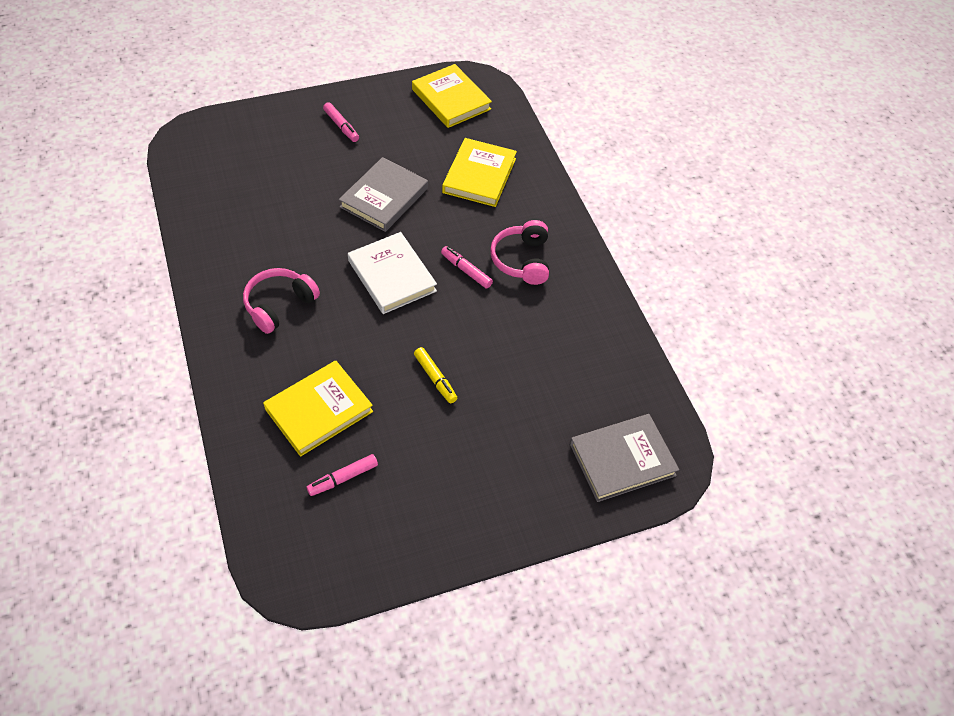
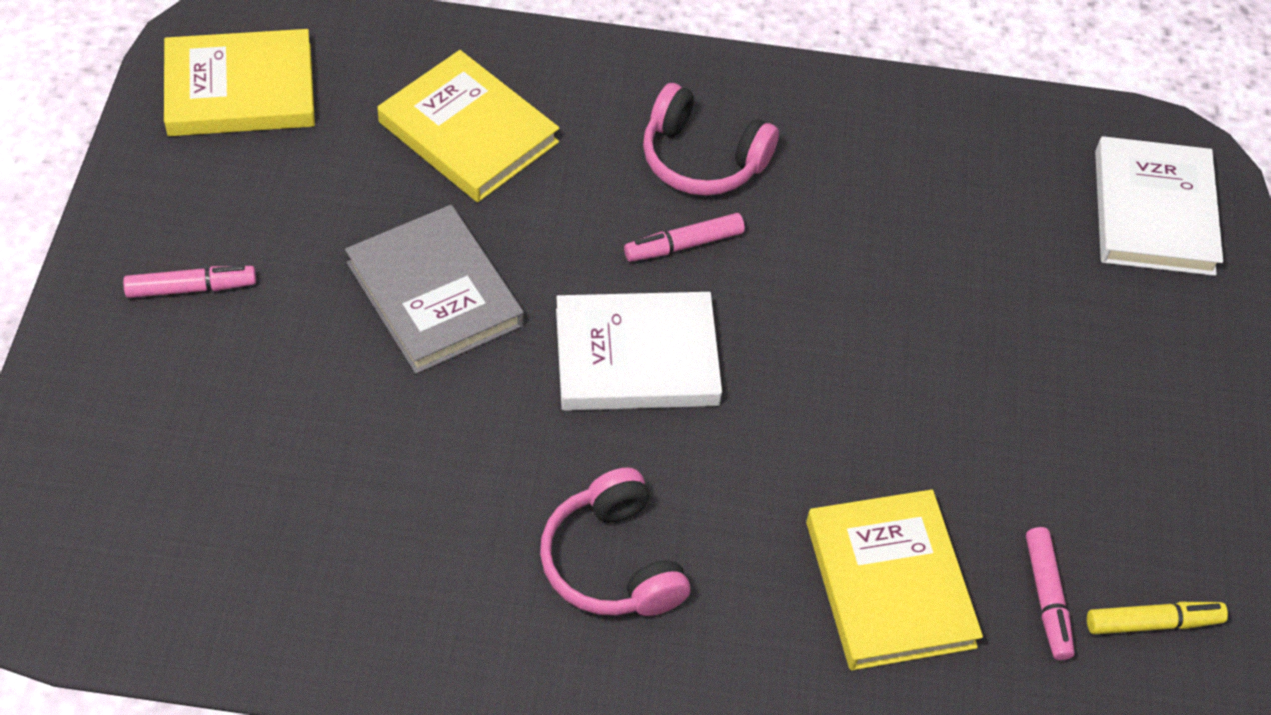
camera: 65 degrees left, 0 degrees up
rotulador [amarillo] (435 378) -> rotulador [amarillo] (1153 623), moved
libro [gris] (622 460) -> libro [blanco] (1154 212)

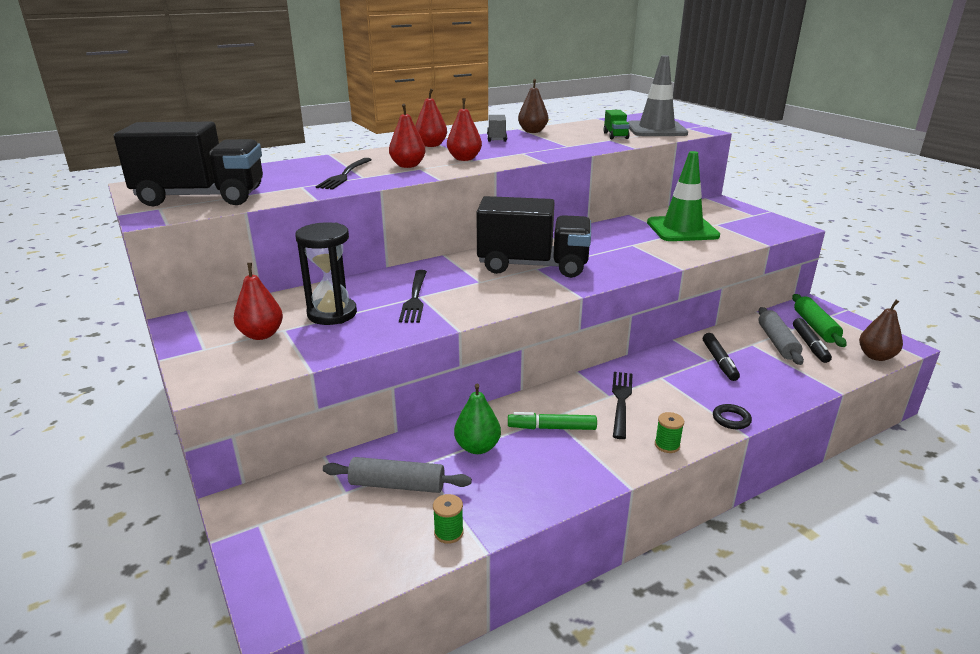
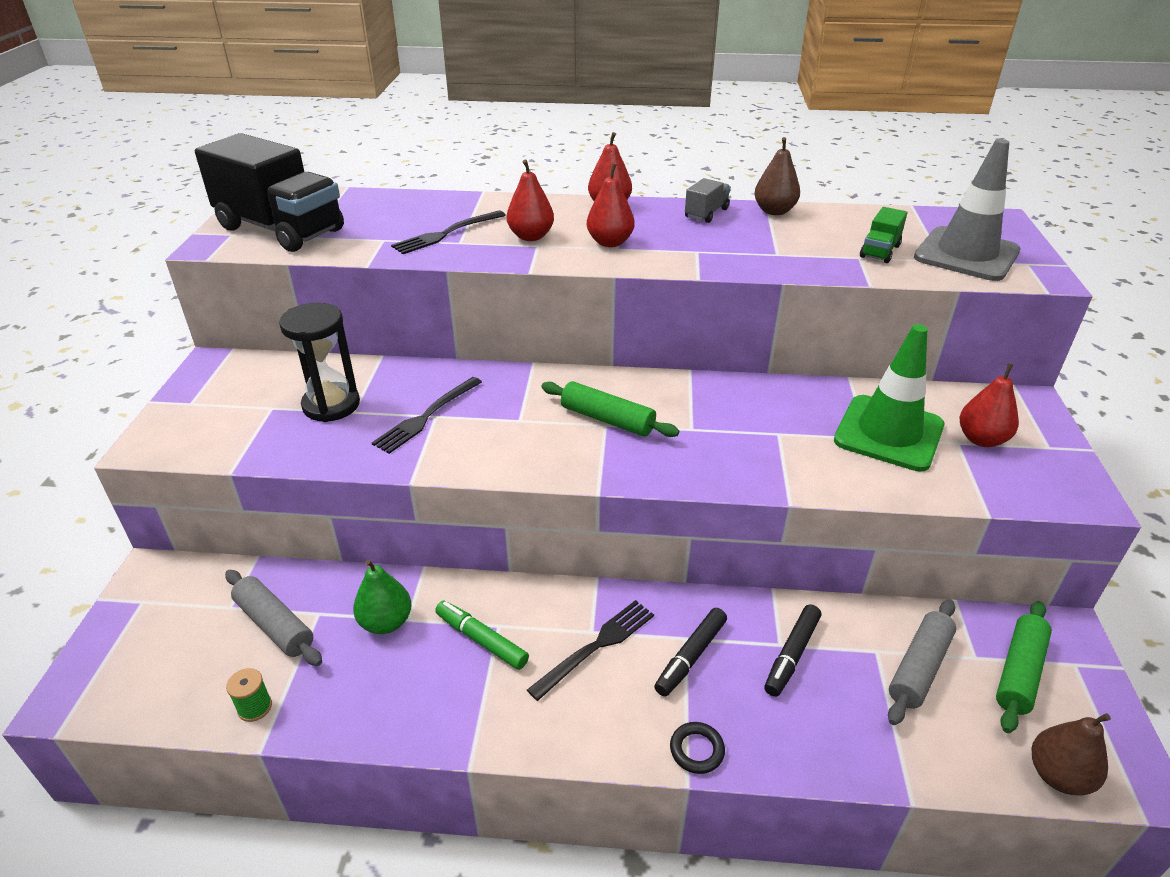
camera: 35 degrees right, 10 degrees up
carrete [verde] (667 445) -> none
pera [rojo] (261 335) -> pera [rojo] (981 439), moved
rotulador [negro] (810 345) -> rotulador [negro] (691 656), moved
camión [negro] (533 266) -> rodillo [verde] (607 419)

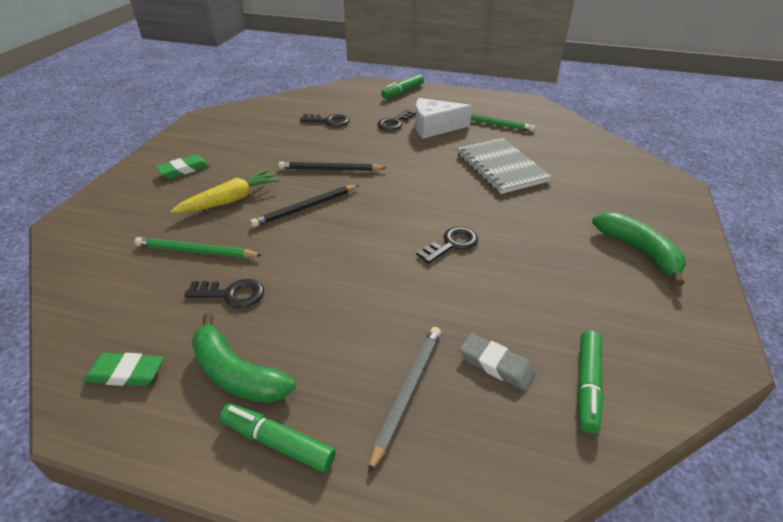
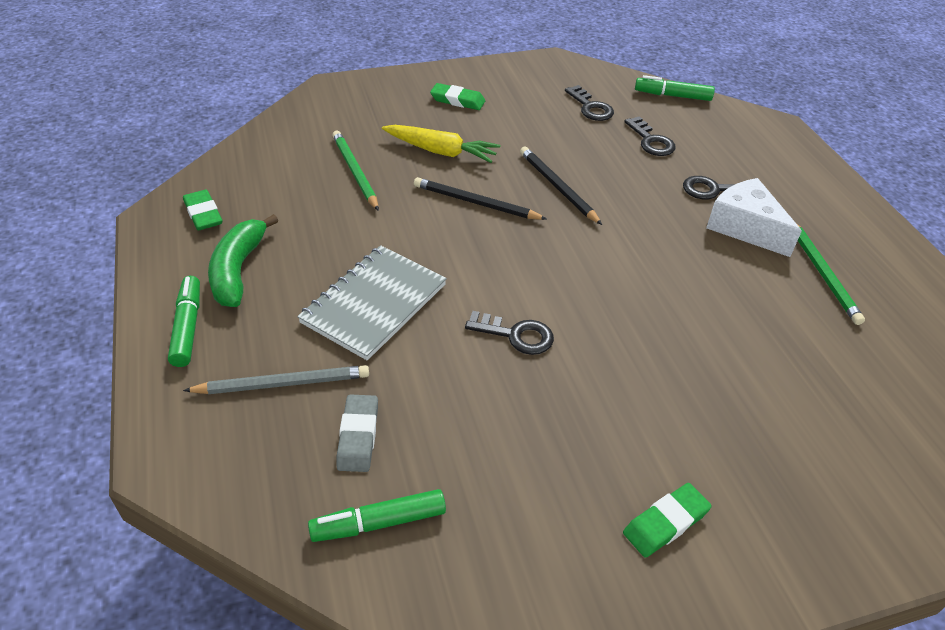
camera: 55 degrees right, 5 degrees up
llave [negro] (231 294) -> llave [negro] (590 107), moved
rotulador [verde] (402 92) -> rotulador [verde] (672 96), moved
cuaderno [gris] (501 167) -> cuaderno [gris] (374 303), moved
plátano [verde] (638 251) -> goma de borrar [verde] (665 523)

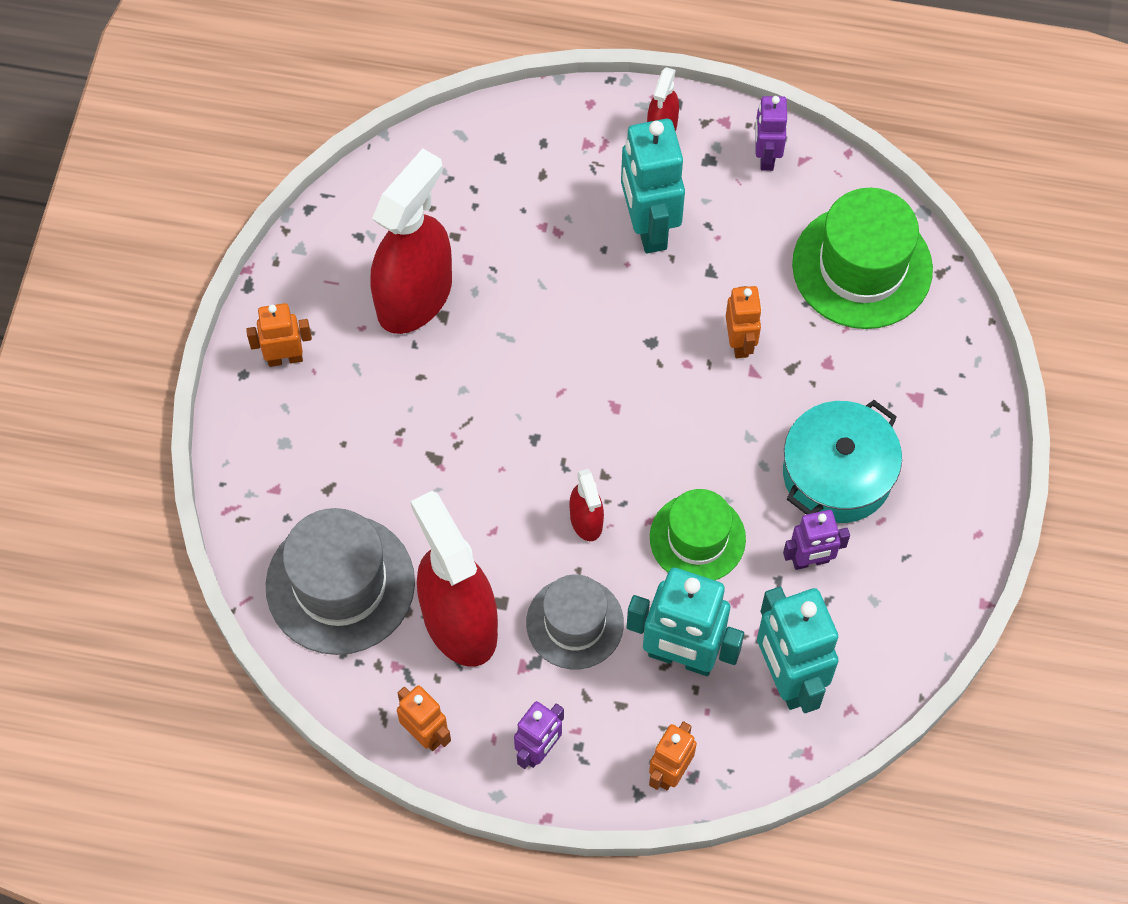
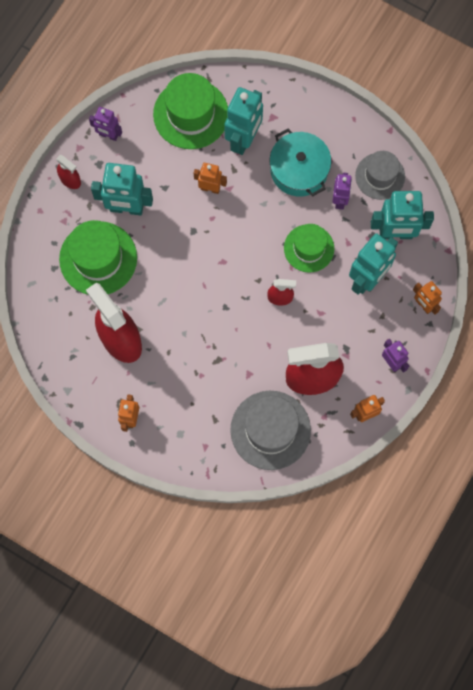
camera: 70 degrees left, 10 degrees up
none -> sombrero [verde] (98 258)
none -> robot [turquesa] (244 139)
sombrero [gris] (575 623) -> sombrero [gris] (380 176), moved

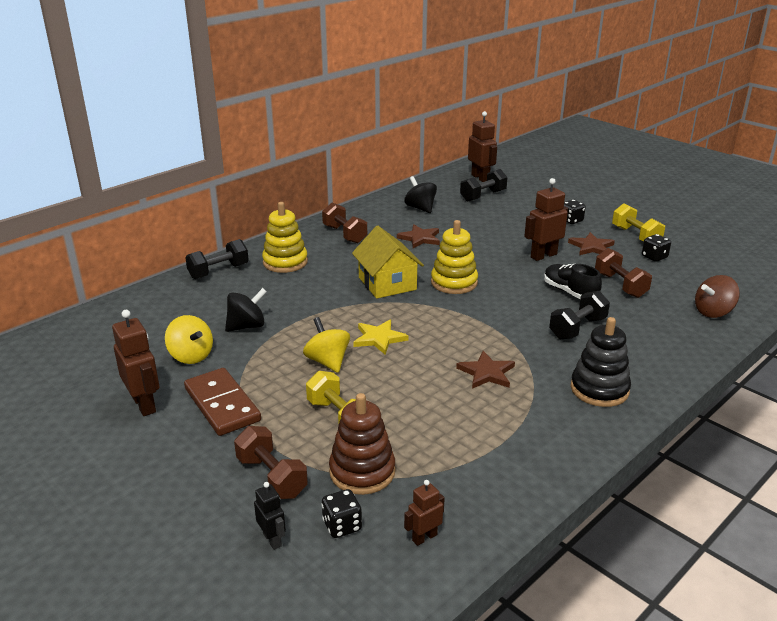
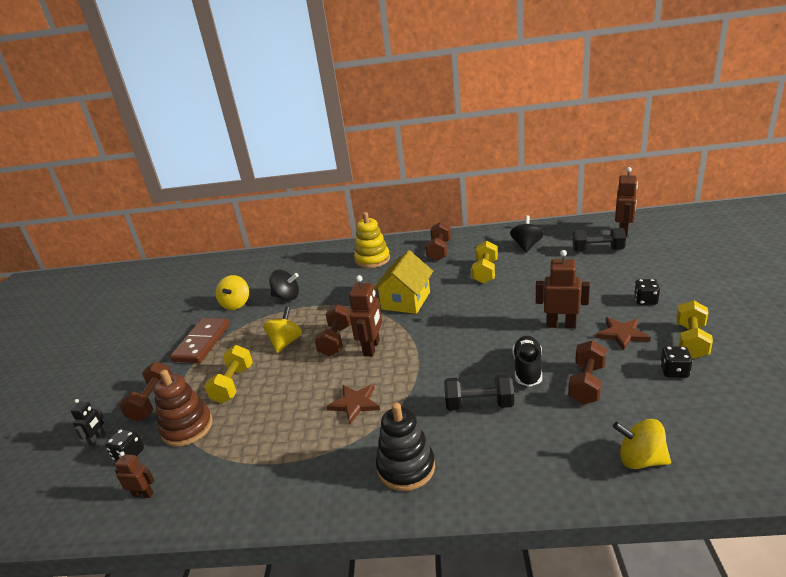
camera: 50 degrees right, 0 degrees up
mancuerna [negro] (219 271) -> none
juguete apilable [amarillo] (454 282) -> none
robot [marrón] (144 404) -> robot [marrón] (372 348), moved
estrella [amarillo] (379 338) -> mancuerna [marrón] (336 340)
estrella [marrón] (420 238) -> mancuerna [amarillo] (485 272)
peonza [marrón] (713 312) -> peonza [amarillo] (640 460)

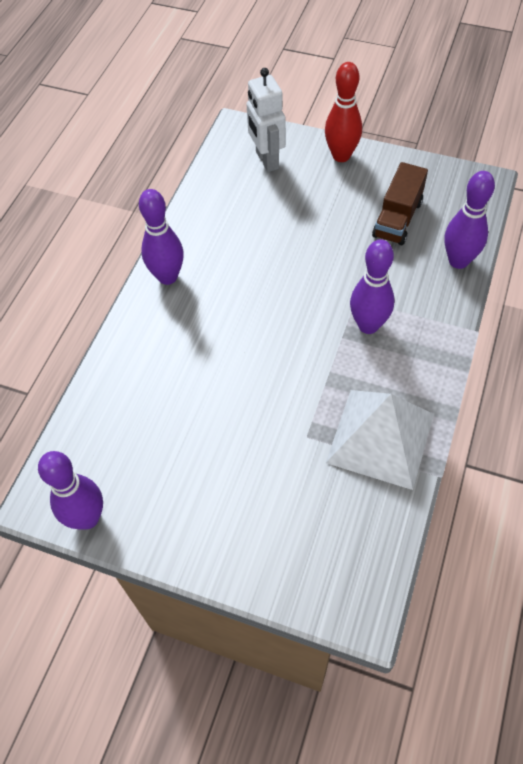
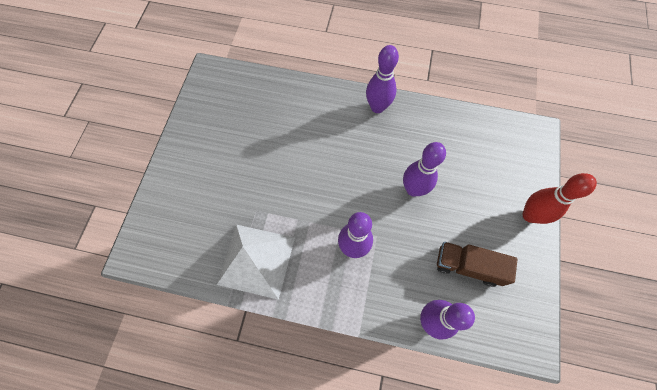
camera: 80 degrees right, 10 degrees up
robot [blanco] (266 160) -> none
bolo [morado] (87 518) -> bolo [morado] (413 189), moved

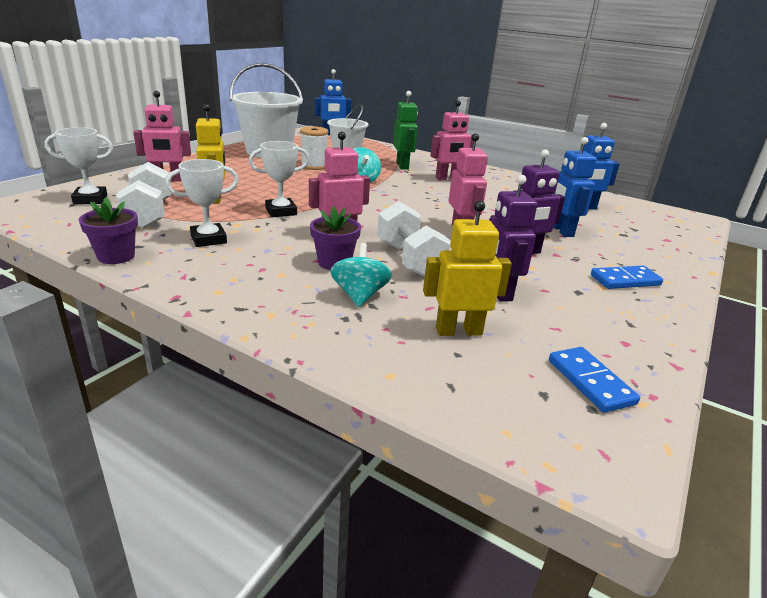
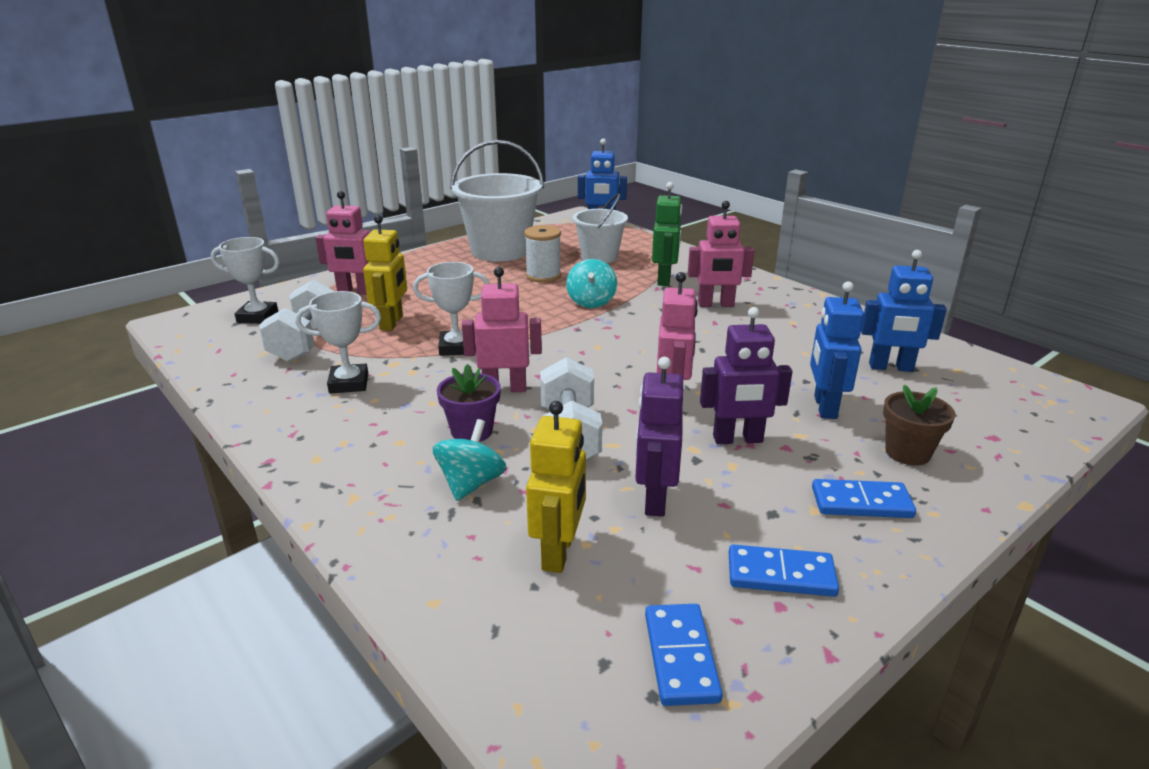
camera: 20 degrees right, 0 degrees up
maceta [morado] (116 256) -> none
none -> ficha de dominó [azul] (781 574)
none -> maceta [marrón] (907 453)
robot [amarillo] (458 331) -> robot [amarillo] (558 552), 90 degrees clockwise

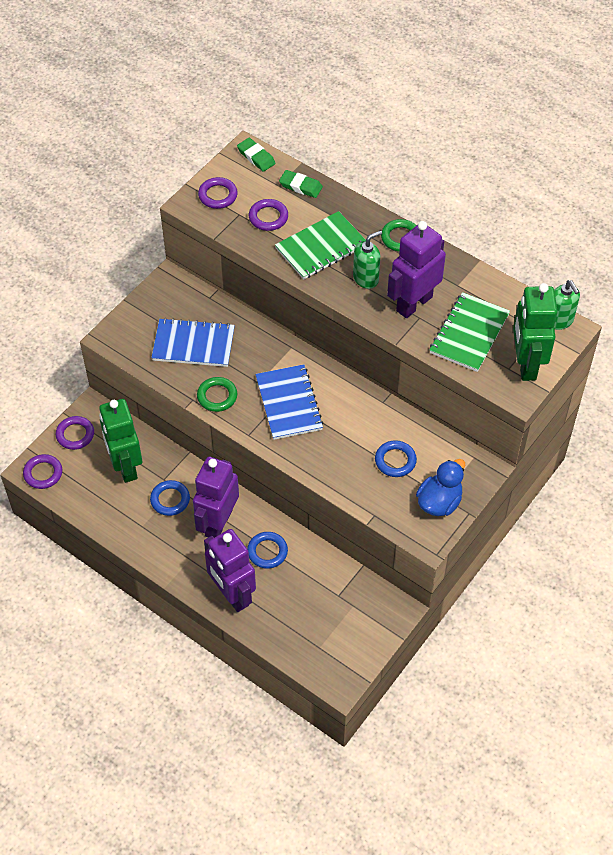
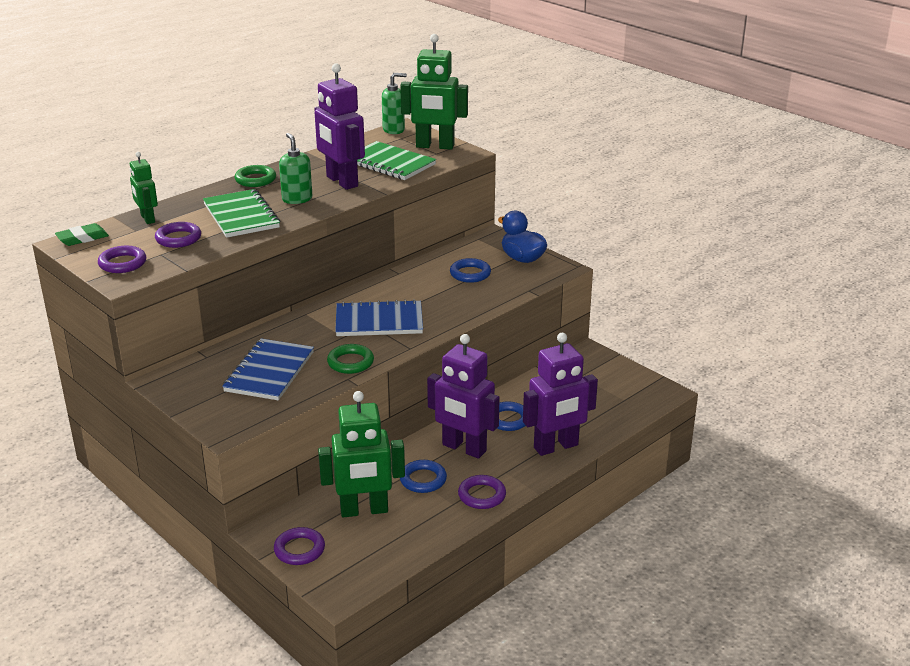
camera: 80 degrees left, 25 degrees down
anillo [morado] (43 473) -> anillo [morado] (482 495), moved
goma de borrar [verde] (300 186) -> robot [verde] (147 219)

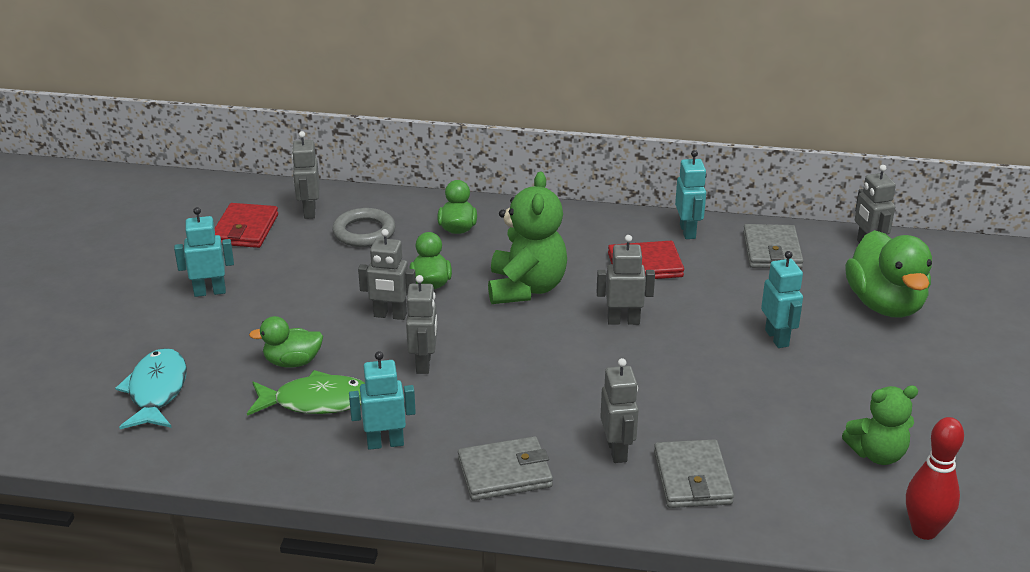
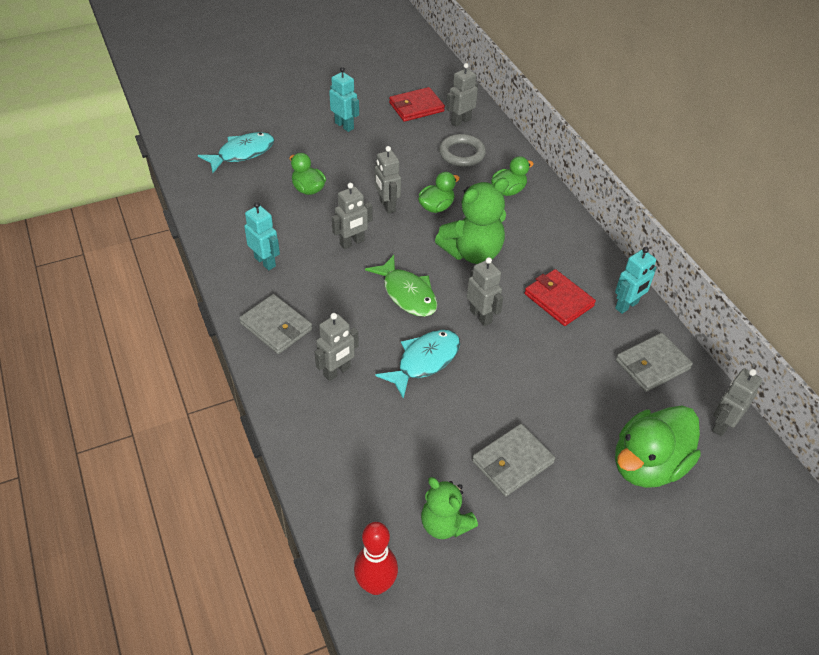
camera: 55 degrees right, 15 degrees up
robot [turquesa] (777 338) -> none
none -> pez [turquesa] (424 361)
pez [verde] (316 401) -> pez [verde] (407 294), moved
cartera [gris] (692 478) -> cartera [gris] (512 462), moved

